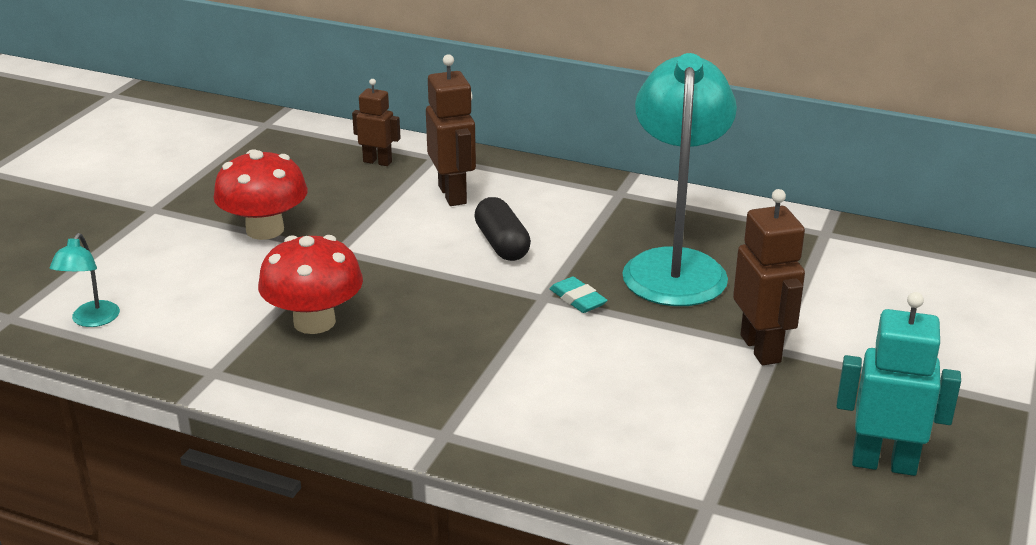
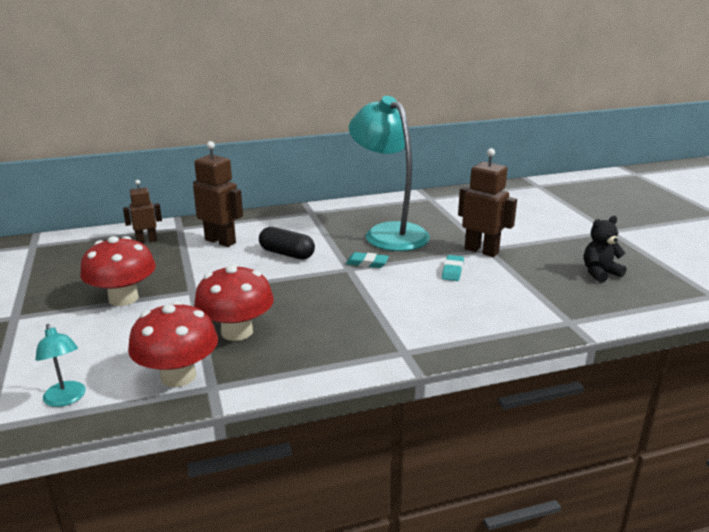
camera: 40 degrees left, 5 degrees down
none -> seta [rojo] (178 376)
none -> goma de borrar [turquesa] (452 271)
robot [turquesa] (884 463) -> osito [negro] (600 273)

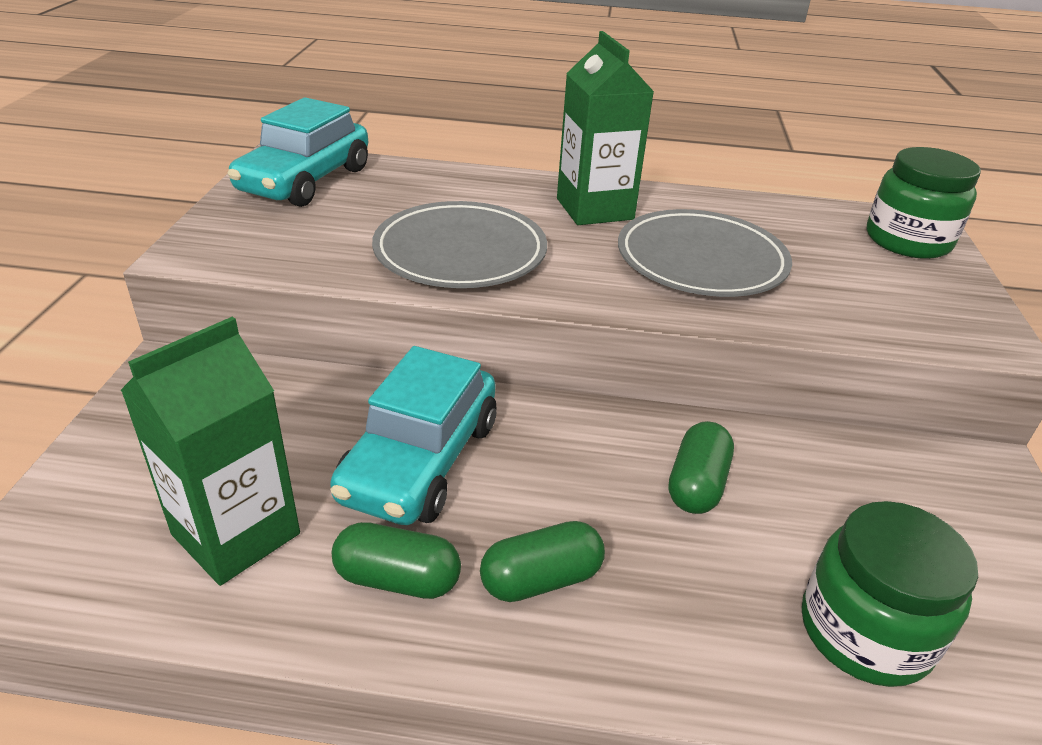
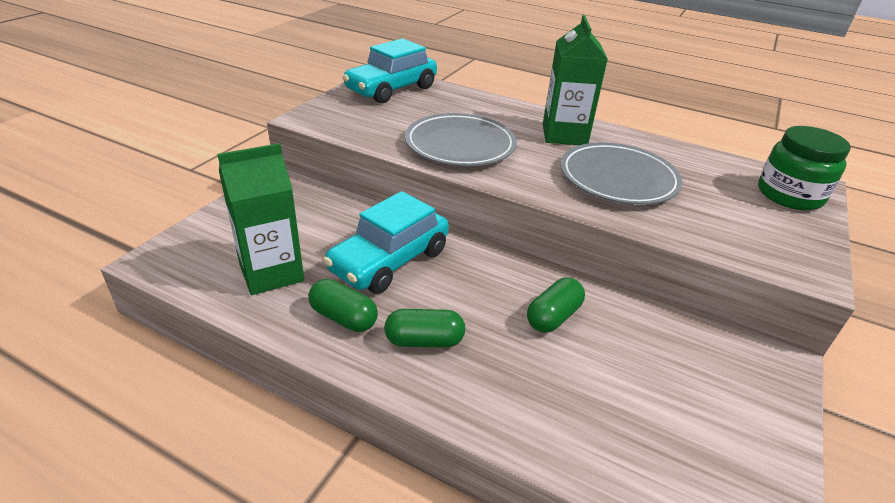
camera: 20 degrees right, 0 degrees up
tarro [verde] (865 631) -> none

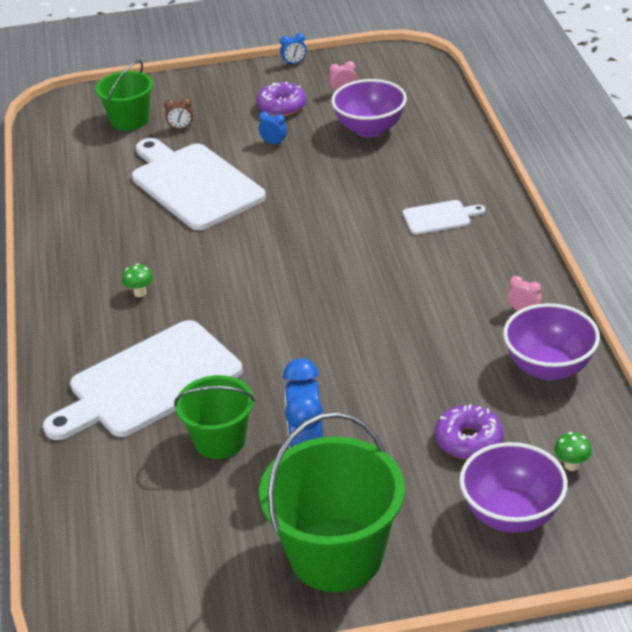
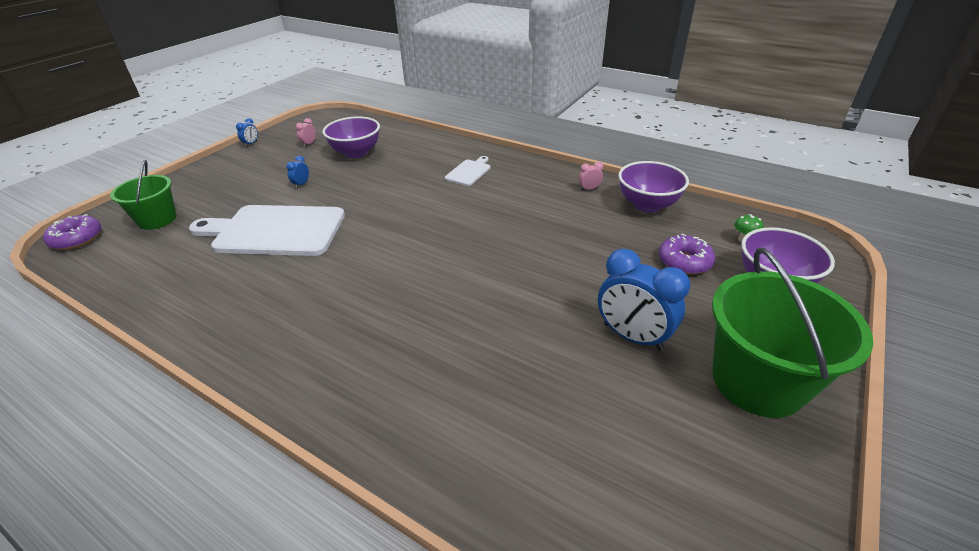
camera: 50 degrees left, 0 degrees up
tabla de cortar [blanco] (149 382) -> none
seta [verde] (140 293) -> none
despertador [marrón] (181 128) -> none
balde [verde] (220 440) -> none
rosquilla [morado] (281 107) -> rosquilla [morado] (77 239), moved
despertador [azul] (274 143) -> despertador [azul] (301 184), 45 degrees counterclockwise

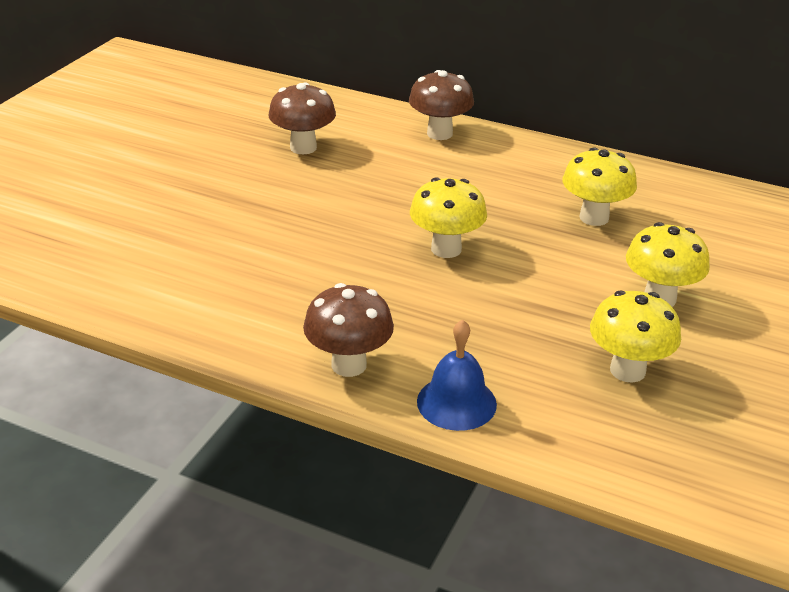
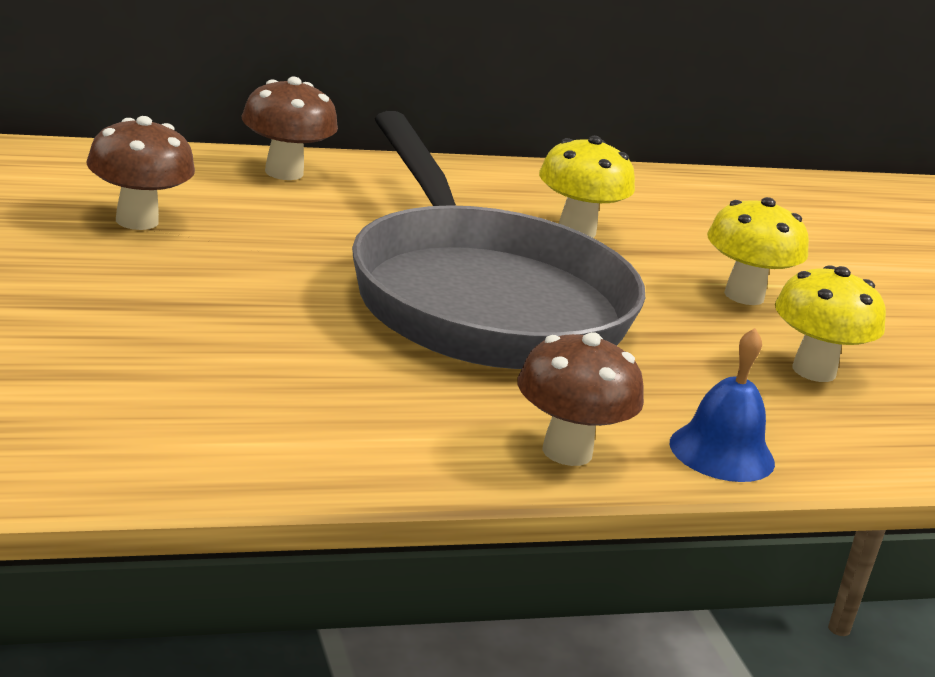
camera: 45 degrees left, 10 degrees down
seta [amarillo] (446 249) -> sartén [gris] (482 299)

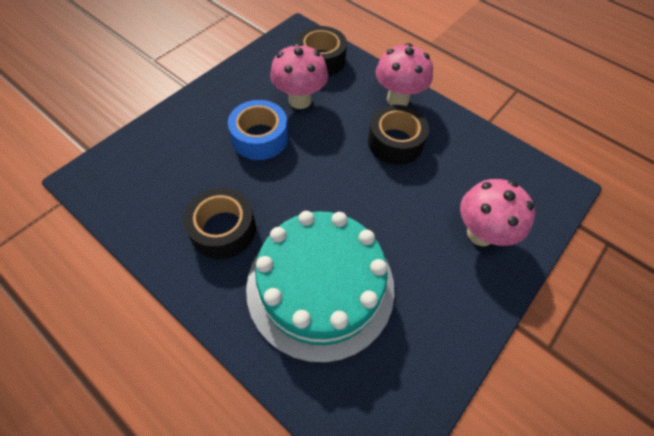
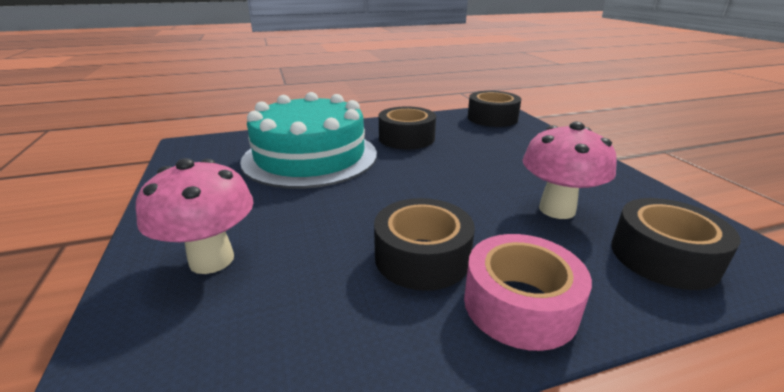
camera: 125 degrees right, 30 degrees down
cinta adhesiva [azul] (260 138) -> none
none -> cinta adhesiva [negro] (492 118)
seta [rosa] (397 99) -> cinta adhesiva [rosa] (520 304)

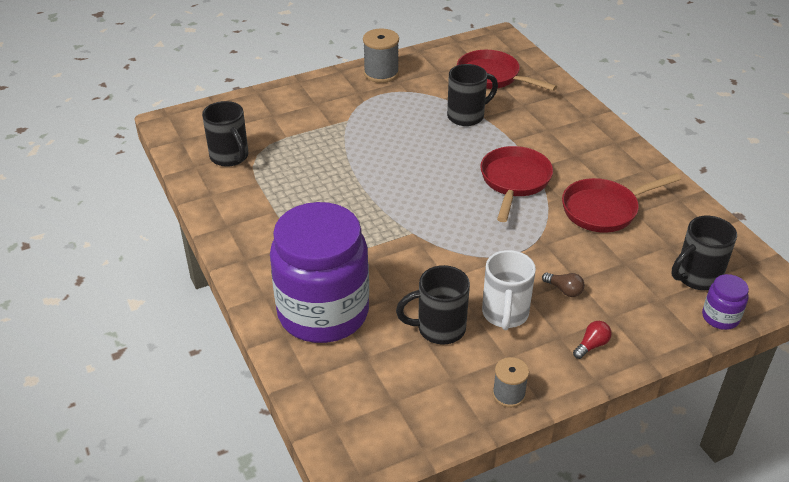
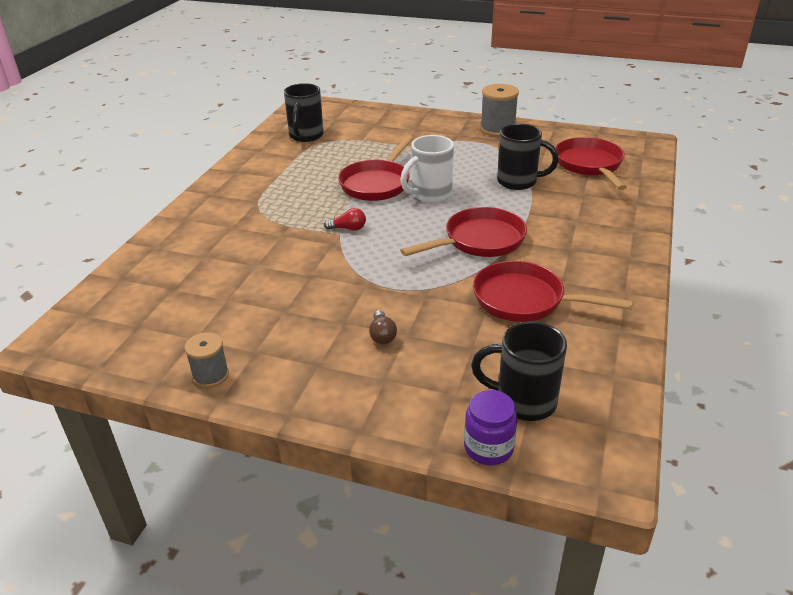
camera: 45 degrees right, 5 degrees down
tarro [morado] (323 312) -> none
taza [negro] (439 329) -> none
none -> sartén [rojo] (377 183)
taza [blanco] (505 314) -> taza [blanco] (430 194), moved
bombilla [rojo] (591 345) -> bombilla [rojo] (348 228), moved

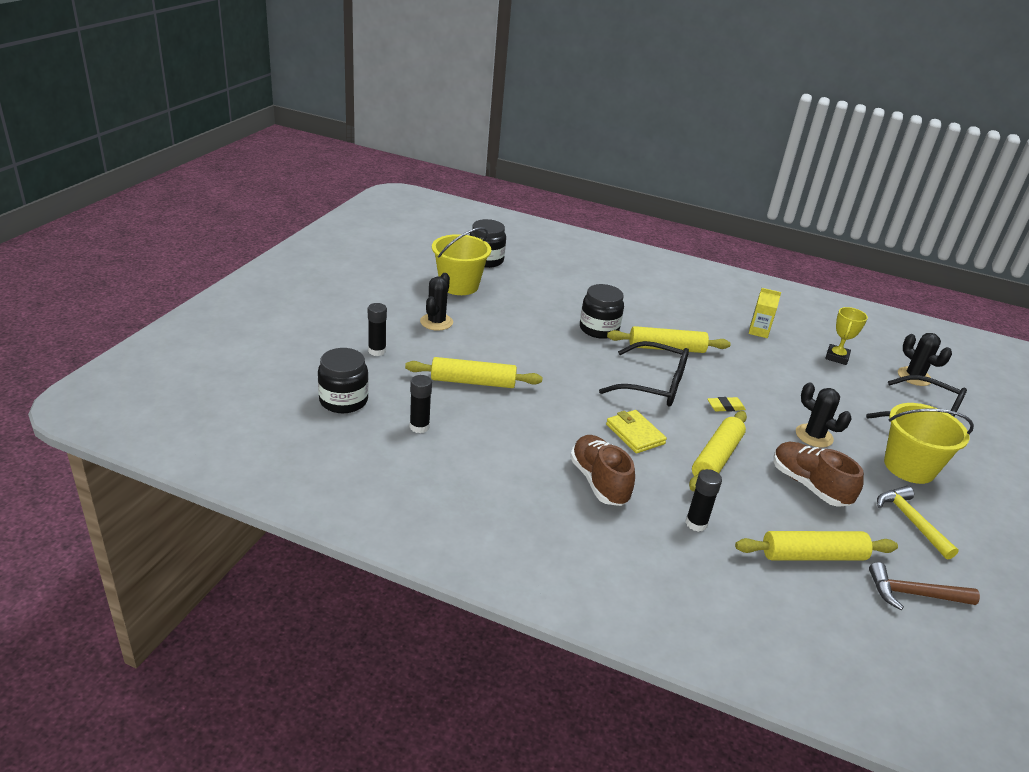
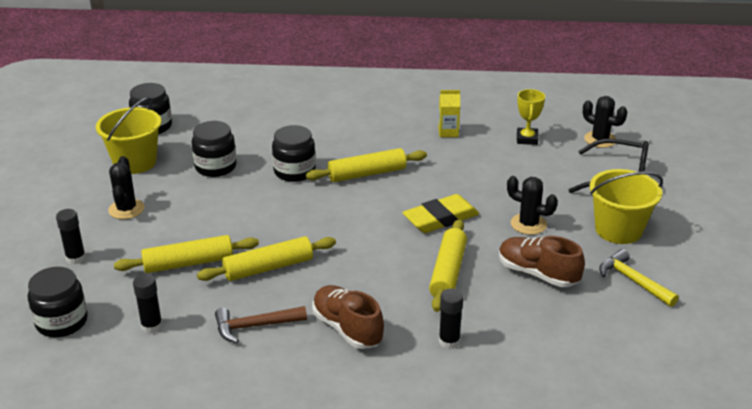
camera: 15 degrees left, 0 degrees up
gafas [negro] (654 385) -> none
cartera [amarillo] (635 434) -> none
none -> tarro [negro] (215 167)
rodillo [amarillo] (813 555) -> rodillo [amarillo] (268 267), moved
martillo [marrón] (914 594) -> martillo [marrón] (255 326), moved
goma de borrar [amarillo] (725 407) -> goma de borrar [amarillo] (440 218), x2.01

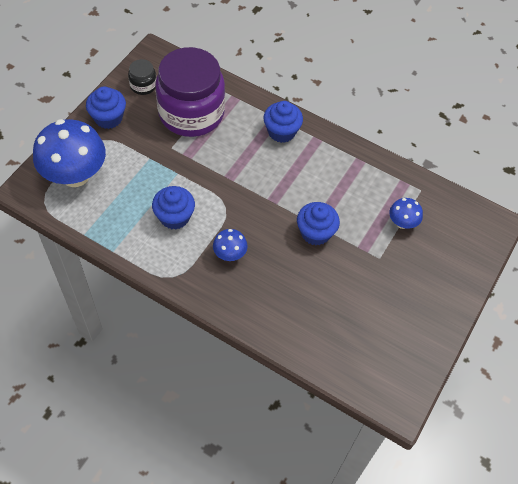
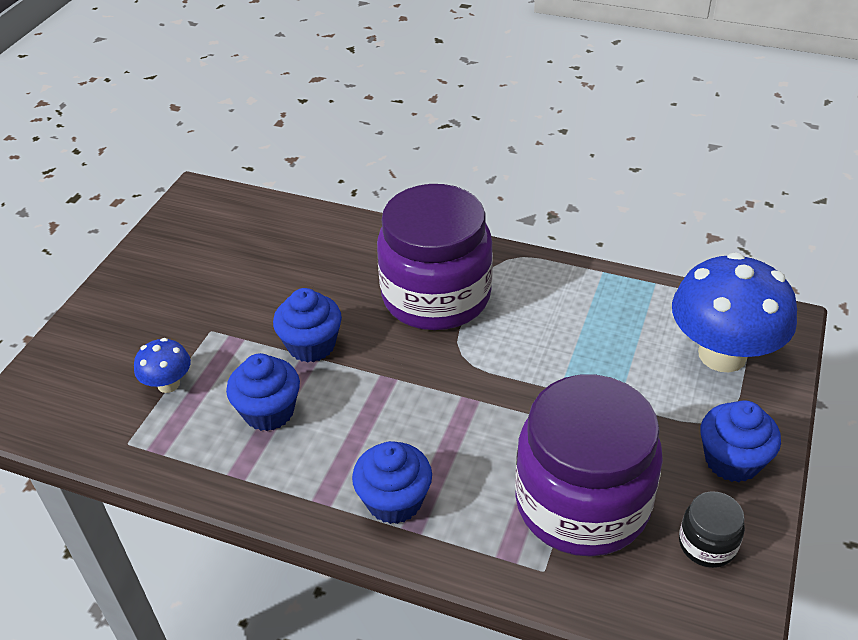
camera: 175 degrees right, 15 degrees down
magdalena [azul] (174 217) -> magdalena [azul] (269 411), moved
seta [azul] (230 254) -> tarro [morado] (436 296)

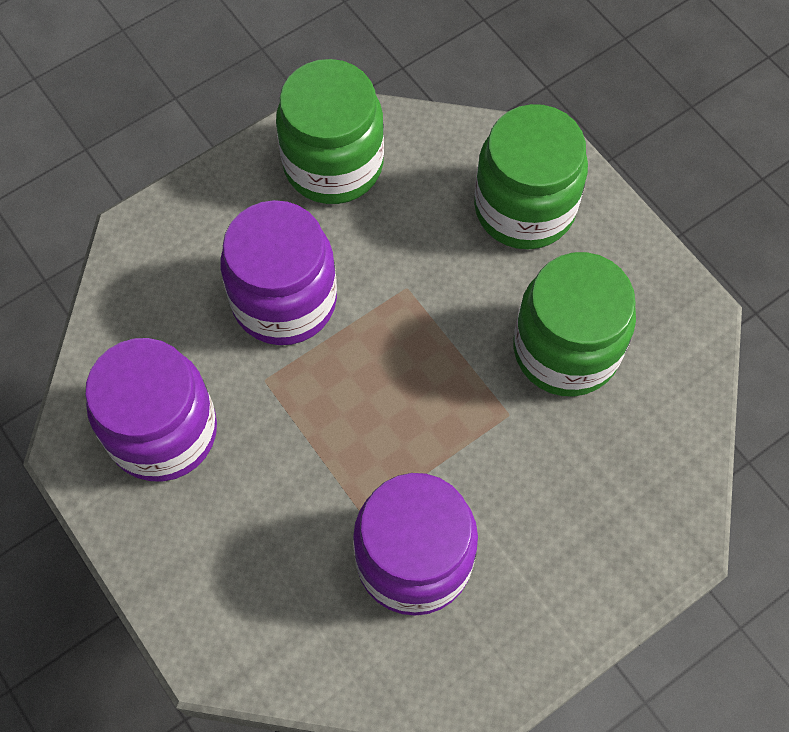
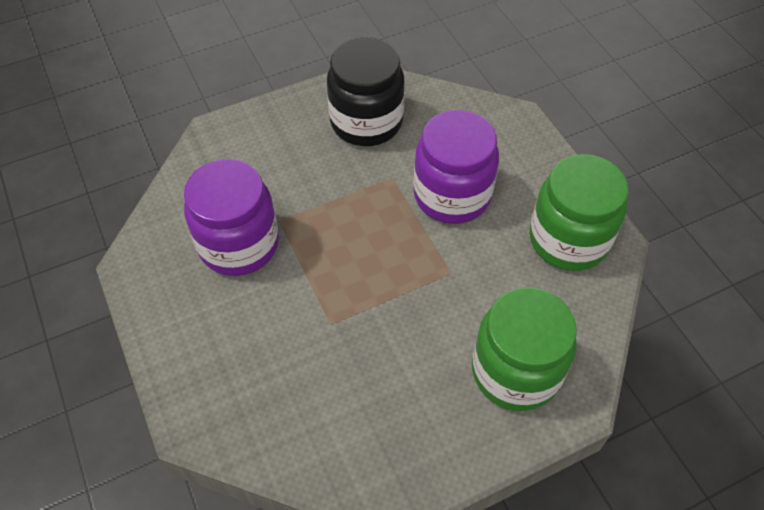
camera: 100 degrees right, 10 degrees down
tarro [verde] (566 350) -> none
tarro [morado] (163 431) -> tarro [negro] (366 122)

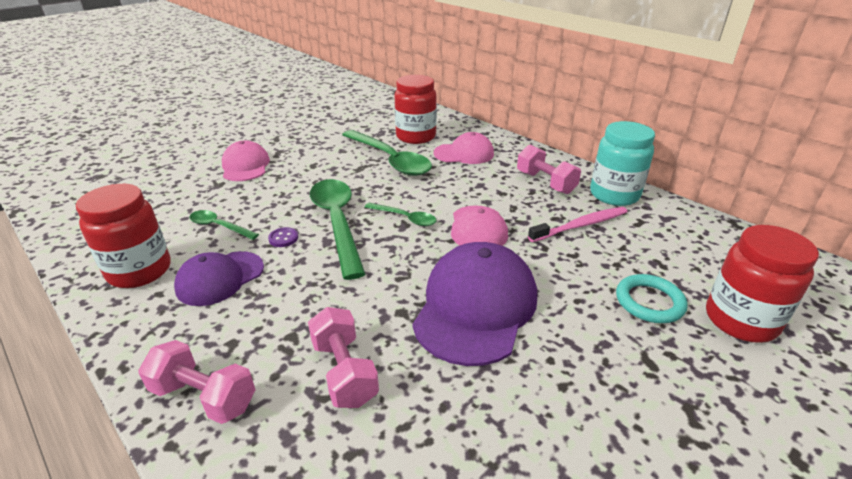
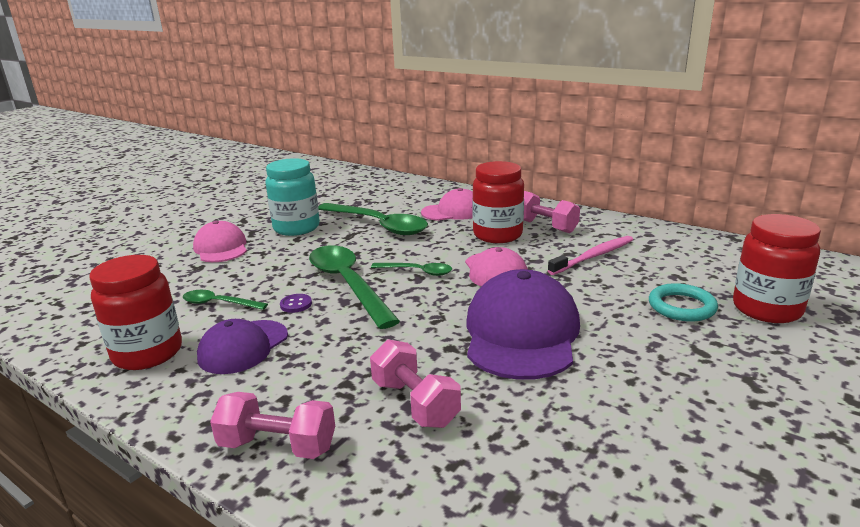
camera: 10 degrees left, 10 degrees down
tarro [rojo] (416 136) -> tarro [rojo] (497 235), moved
tarro [turquesa] (614 195) -> tarro [turquesa] (296 228), moved

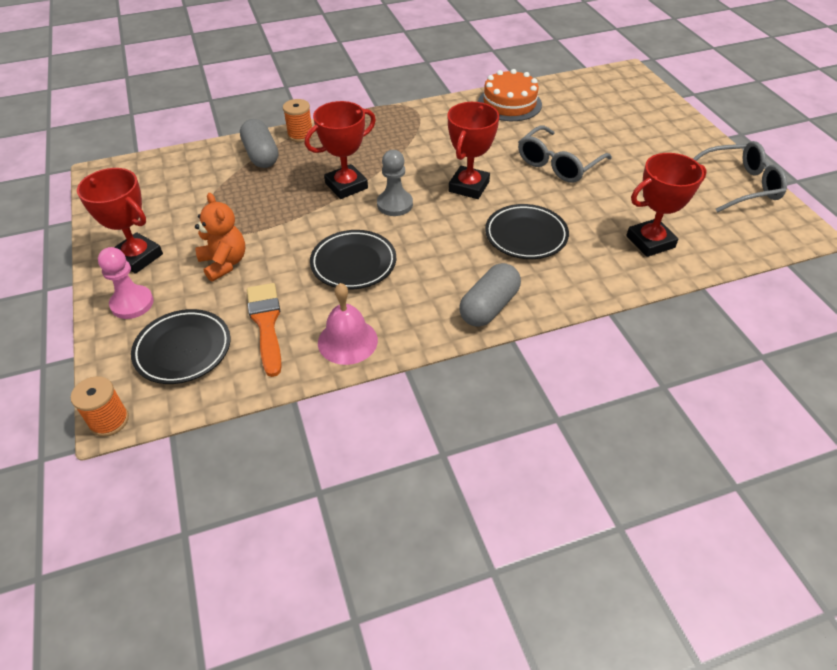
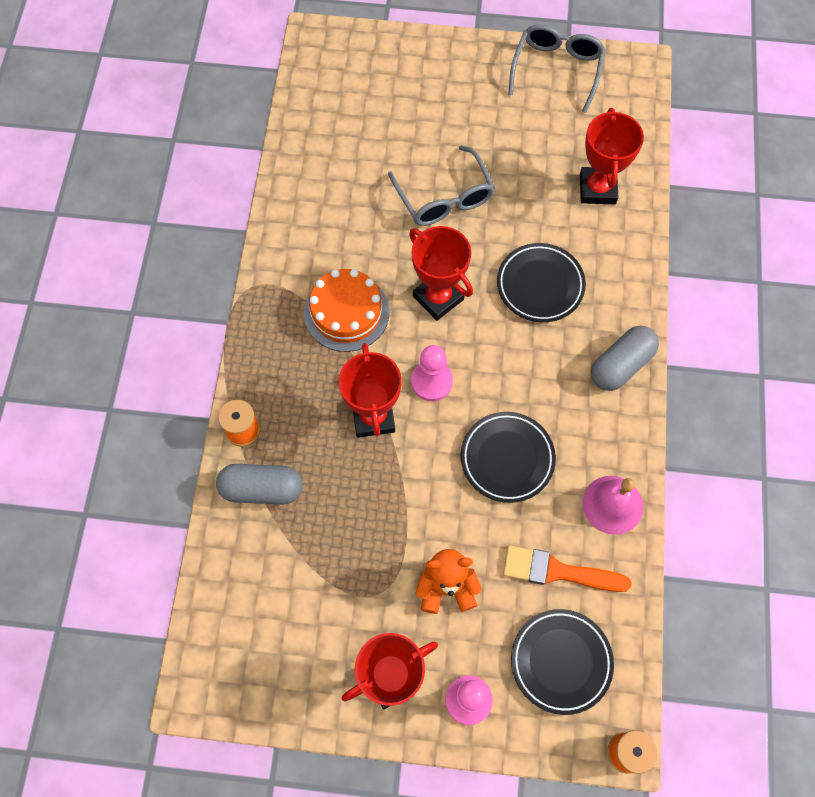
camera: 65 degrees left, 20 degrees up
tarta [naranja] (509 103) -> tarta [naranja] (346 312), moved
peón [gris] (395 204) -> peón [rosa] (431 381)
cápsula [gris] (489 307) -> cápsula [gris] (621 365), 75 degrees clockwise

